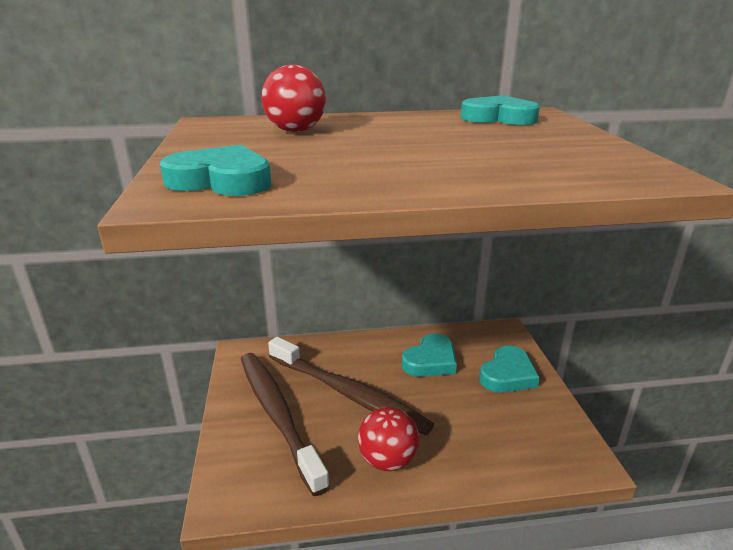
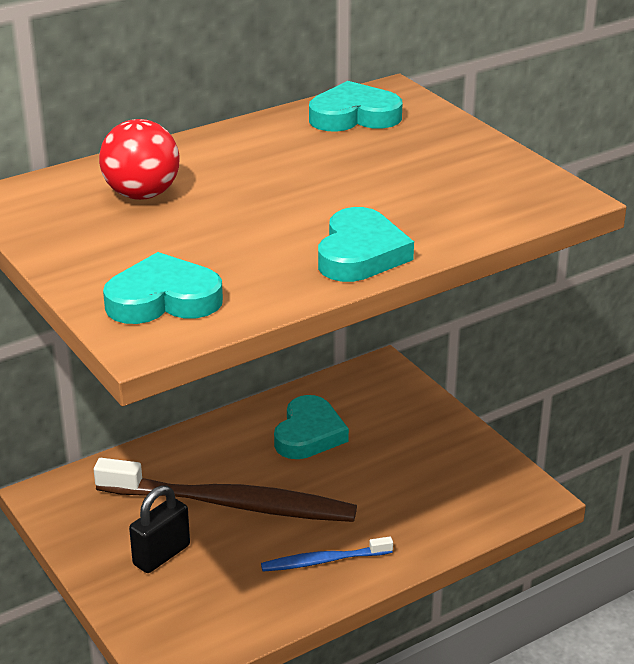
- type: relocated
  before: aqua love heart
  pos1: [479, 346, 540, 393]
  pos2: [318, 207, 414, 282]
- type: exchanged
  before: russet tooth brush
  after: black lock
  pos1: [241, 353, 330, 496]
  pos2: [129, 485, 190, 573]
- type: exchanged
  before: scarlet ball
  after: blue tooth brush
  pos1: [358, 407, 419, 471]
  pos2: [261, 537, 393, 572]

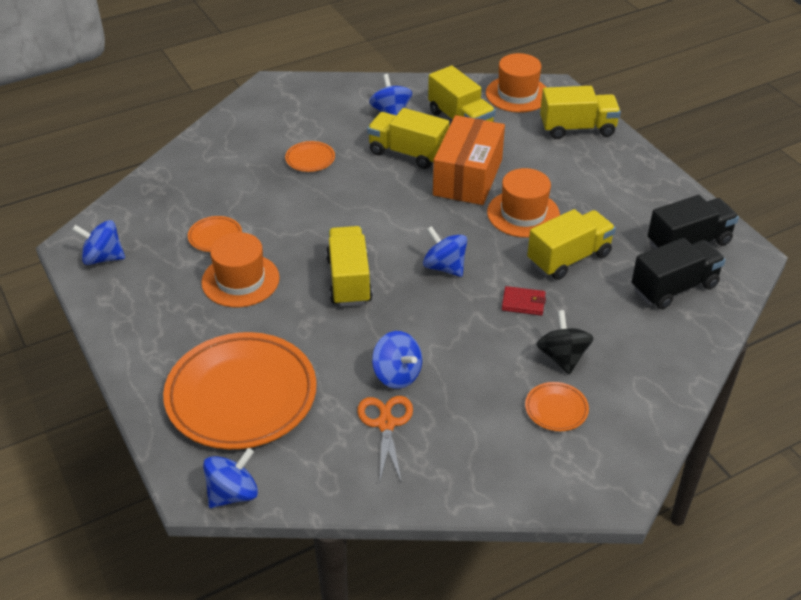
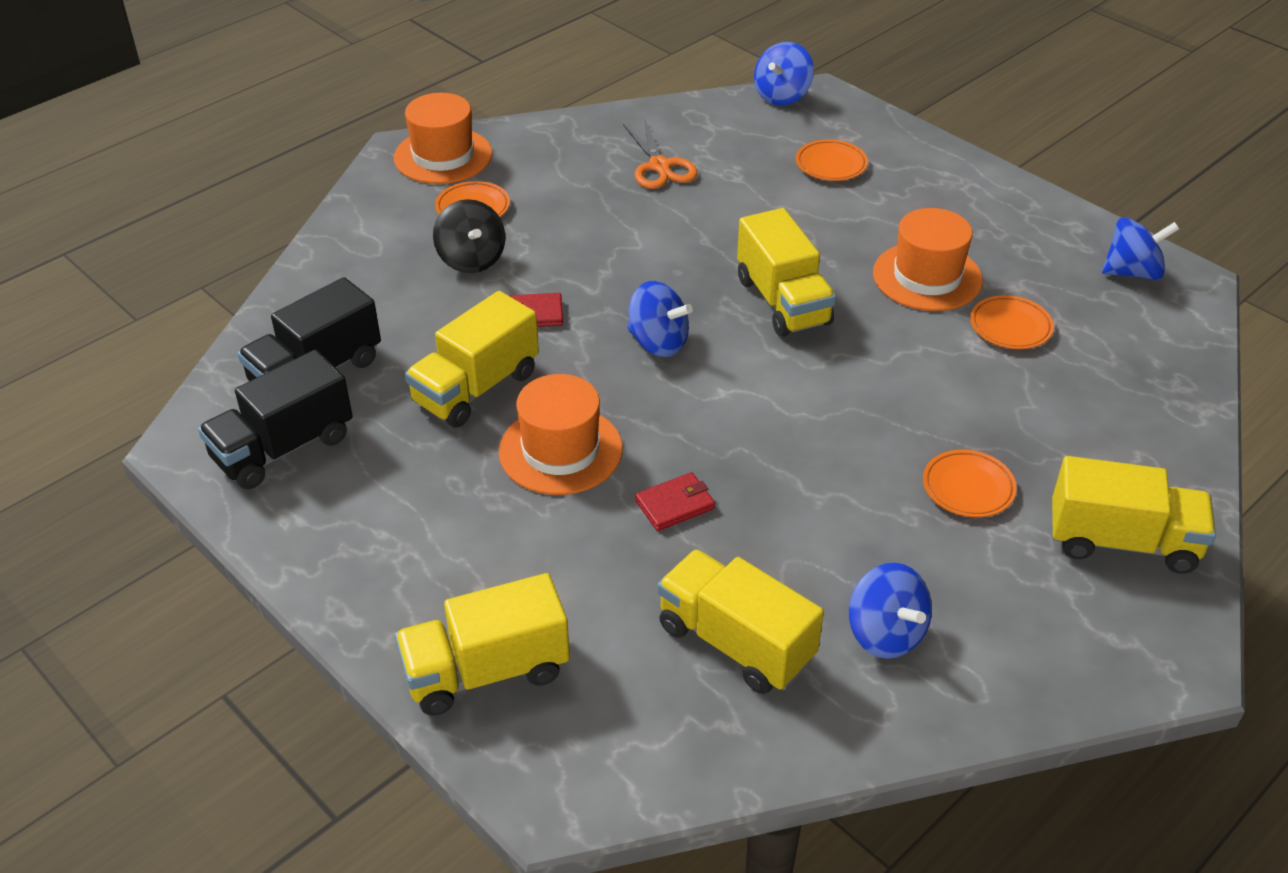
- type: missing
  before: blue whirligig
  pos1: [372, 331, 422, 389]
- type: relocated
  before: bright yellow lorry
  pos1: [367, 108, 449, 169]
  pos2: [1052, 456, 1216, 574]
- type: relocated
  before: orange top hat
  pos1: [486, 53, 546, 113]
  pos2: [394, 93, 492, 184]
- type: exchanged
  before: orange package
  after: scarlet billfold
  pos1: [433, 115, 505, 205]
  pos2: [635, 472, 715, 531]
- type: size
  before: orange plate
  pos1: [163, 332, 316, 449]
  pos2: [796, 139, 868, 181]
  scale: 0.41

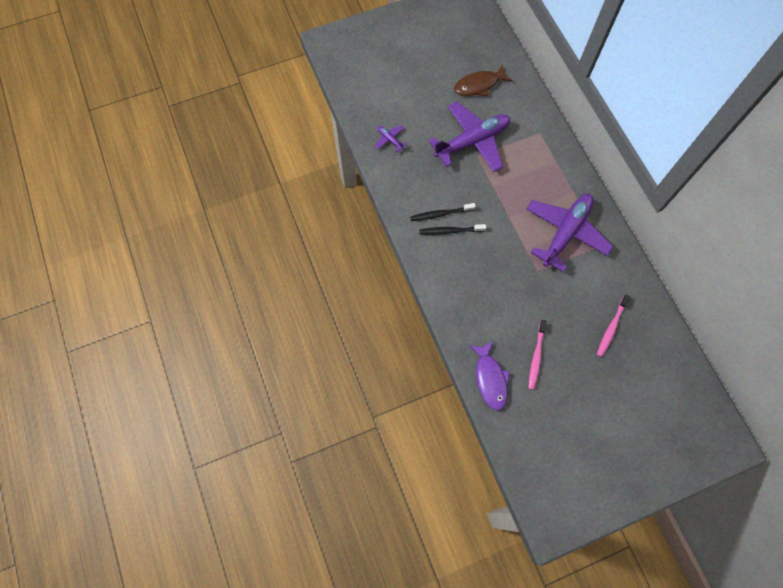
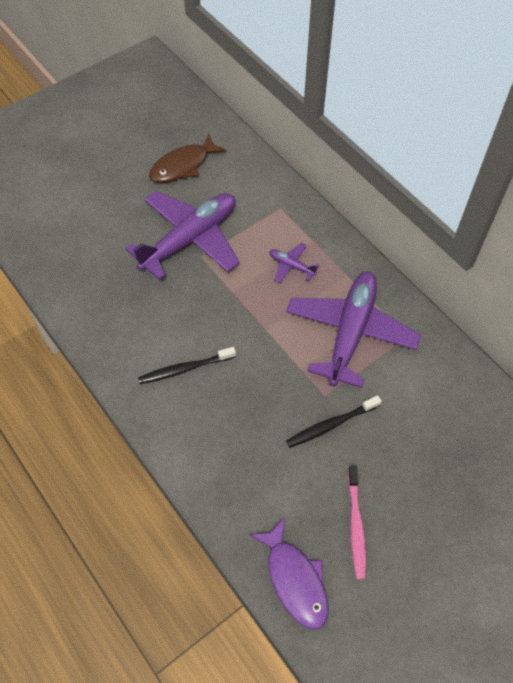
- type: missing
  before: pink tooth brush
  pos1: [597, 294, 630, 357]
- type: relocated
  before: royal purple toy plane
  pos1: [375, 125, 407, 152]
  pos2: [269, 243, 320, 283]
- type: relocated
  before: black tooth brush
  pos1: [410, 203, 476, 221]
  pos2: [286, 396, 381, 448]

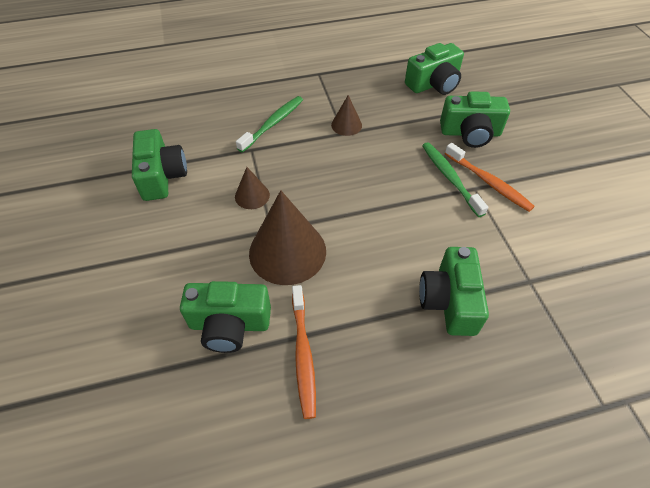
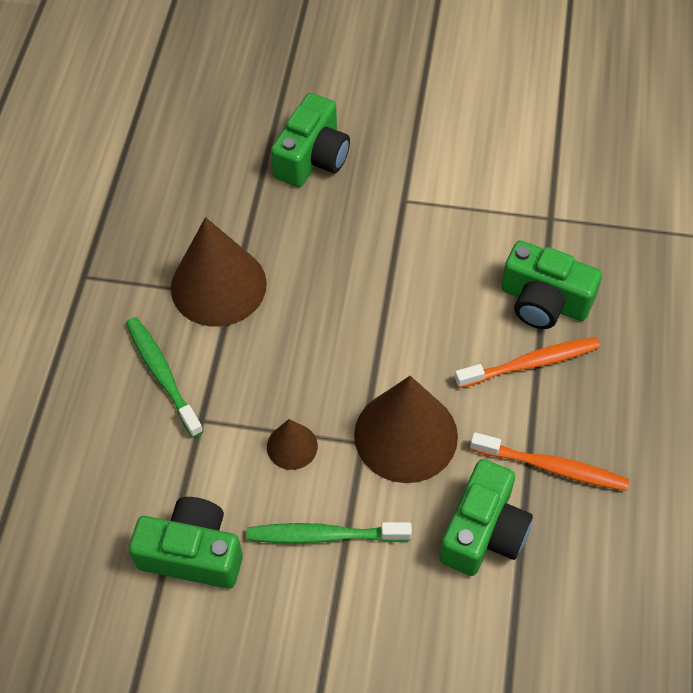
- type: missing
  before: leaf-green photo camera
  pos1: [405, 43, 464, 95]
- type: relocated
  before: leaf-green tooth brush
  pos1: [422, 142, 488, 217]
  pos2: [247, 522, 412, 544]
- type: relocated
  before: orange tooth brush
  pos1: [445, 143, 535, 212]
  pos2: [455, 337, 600, 388]
- type: size
  before: russet cone shape
  pos1: [331, 95, 362, 136]
  pos2: [171, 217, 267, 327]
  scale: 2.04

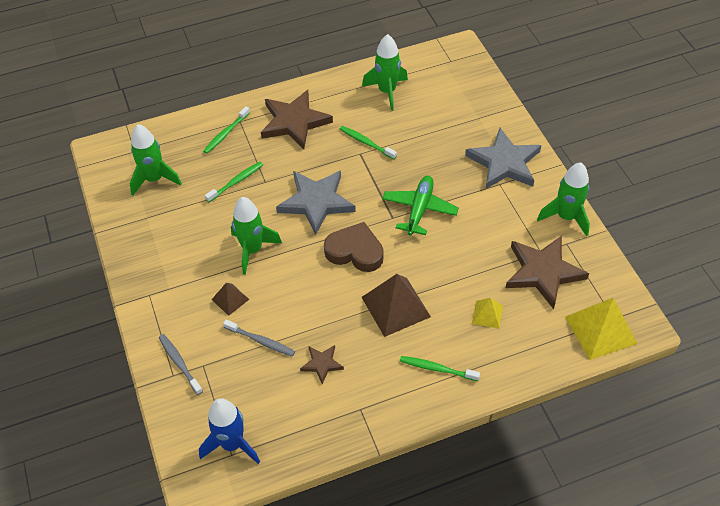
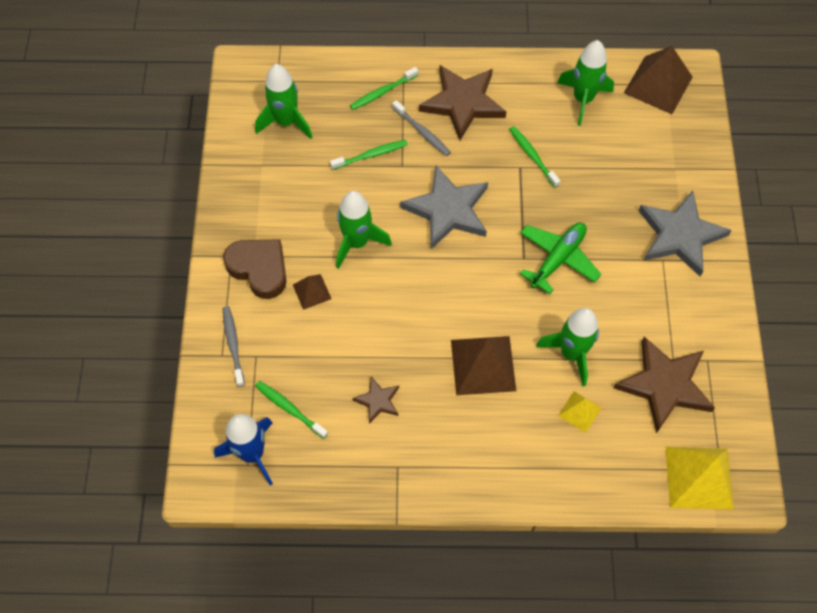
- type: appeared
  after: russet pyramid
  pos2: [624, 46, 693, 114]
- type: relocated
  before: gray tooth brush
  pos1: [223, 319, 295, 357]
  pos2: [392, 100, 451, 156]
- type: relocated
  before: russet love heart
  pos1: [324, 222, 384, 272]
  pos2: [223, 239, 286, 299]
- type: relocated
  before: leaf-green tooth brush
  pos1: [400, 356, 480, 381]
  pos2: [255, 381, 328, 439]
- type: relocated
  before: leaf-green rocket
  pos1: [537, 162, 590, 237]
  pos2: [536, 308, 599, 386]

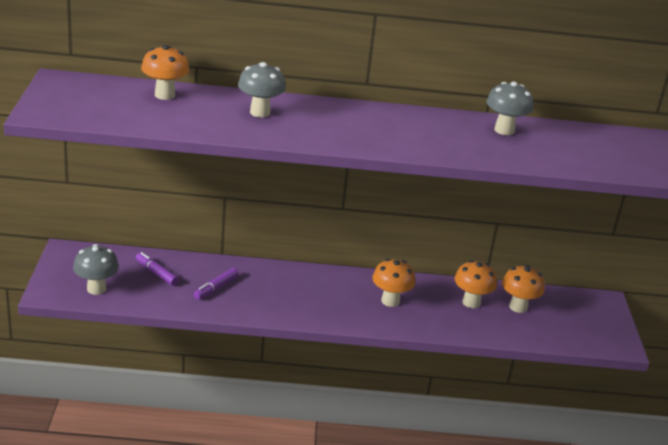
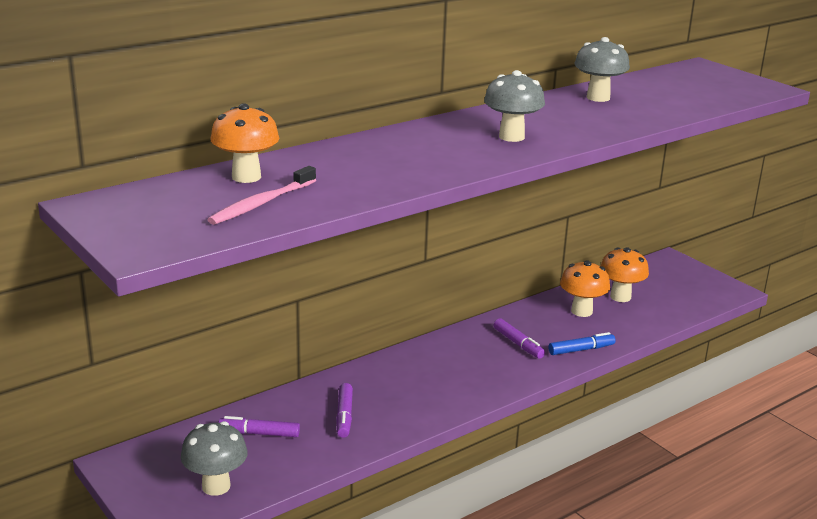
- type: appeared
  after: pink tooth brush
  pos2: [207, 166, 316, 225]
- type: appeared
  after: blue marker
  pos2: [548, 332, 615, 355]
- type: relocated
  before: gray fungus
  pos1: [238, 62, 286, 117]
  pos2: [484, 70, 545, 142]
- type: exchanged
  before: orange fungus
  after: royal purple marker
  pos1: [372, 259, 415, 307]
  pos2: [494, 318, 545, 359]

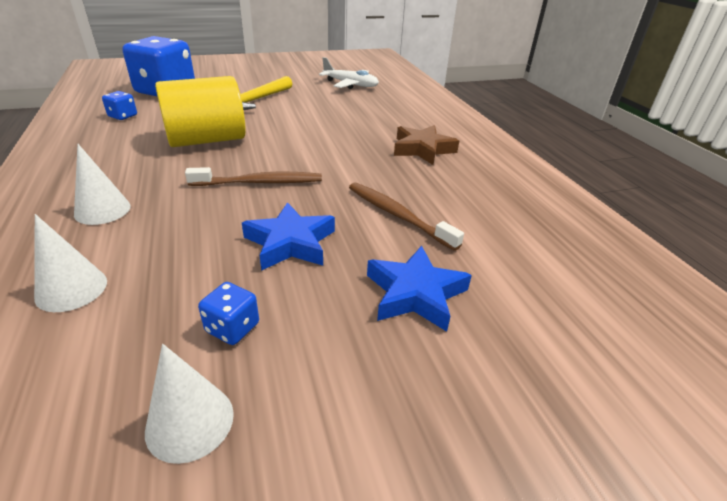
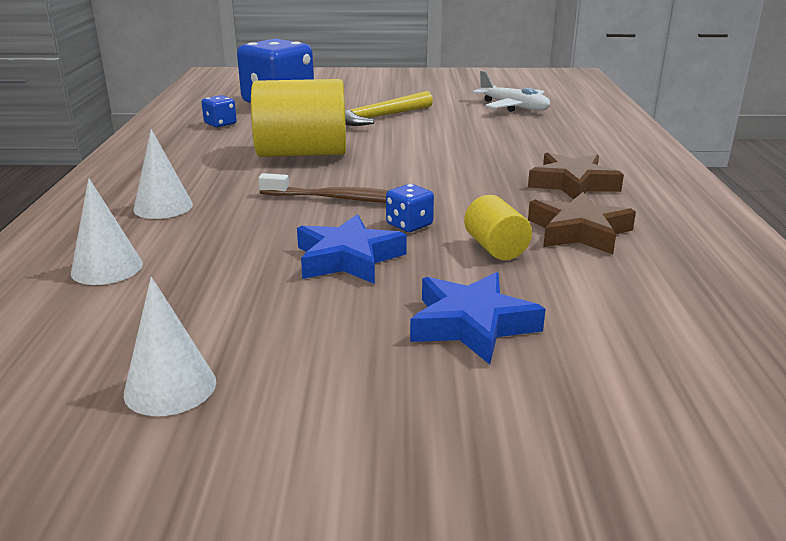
- type: appeared
  after: russet five-pointed star
  pos2: [528, 192, 636, 254]
- type: relocated
  before: blue game die
  pos1: [198, 282, 259, 345]
  pos2: [386, 184, 434, 232]
- type: exchanged
  before: russet tooth brush
  after: bright yellow solid cylinder
  pos1: [349, 183, 464, 251]
  pos2: [464, 195, 532, 260]

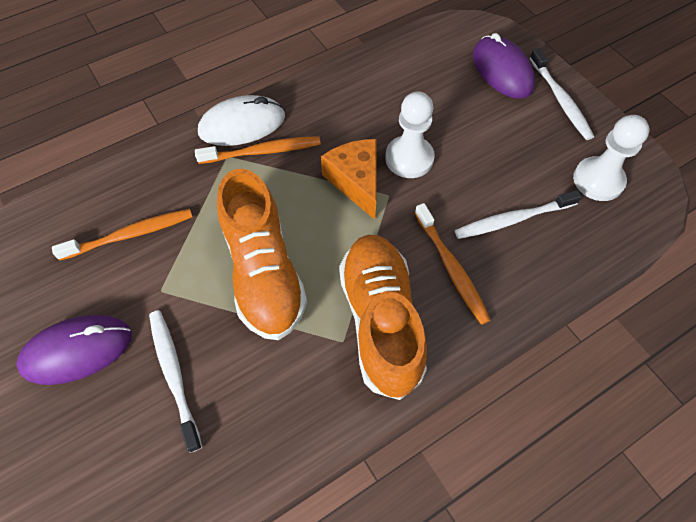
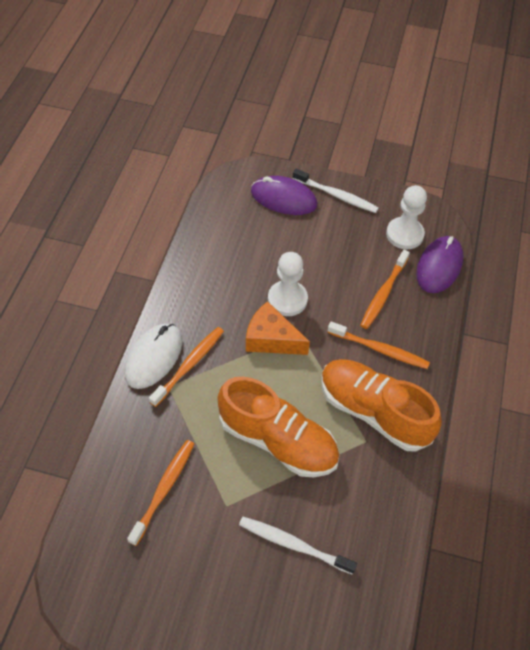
- type: relocated
  before: royal purple PC mouse
  pos1: [16, 315, 132, 385]
  pos2: [416, 236, 463, 293]
- type: colour
  before: white tooth brush
  after: orange tooth brush
  pos1: [455, 190, 582, 239]
  pos2: [360, 250, 410, 329]

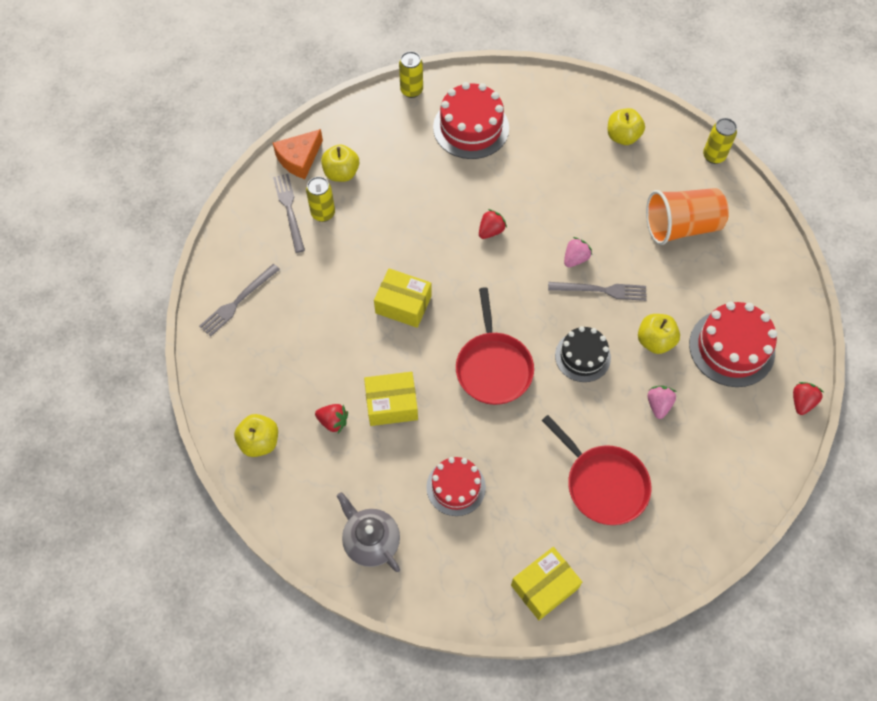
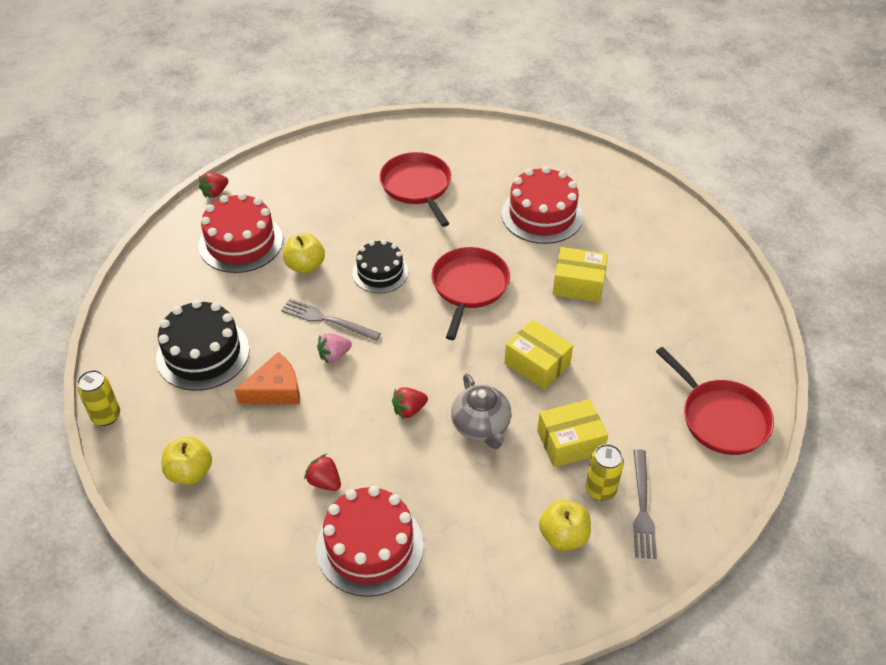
- type: missing
  before: bright yellow toy apple
  pos1: [234, 414, 278, 457]
- type: missing
  before: bright yellow can
  pos1: [399, 51, 423, 98]
- type: missing
  before: pink berry
  pos1: [648, 386, 676, 419]
- type: relocated
  before: orange cheese wedge
  pos1: [273, 129, 323, 179]
  pos2: [235, 352, 300, 404]
- type: relocated
  before: scarlet berry
  pos1: [315, 404, 348, 433]
  pos2: [304, 454, 341, 491]
- type: relocated
  before: gray tea pot
  pos1: [337, 492, 400, 572]
  pos2: [451, 373, 511, 449]
- type: relocated
  before: bright yellow package
  pos1: [511, 547, 582, 620]
  pos2: [537, 399, 608, 467]
- type: exchanged
  before: gray fork
  after: scarlet skillet
  pos1: [199, 264, 280, 337]
  pos2: [656, 347, 774, 455]
- type: exchanged
  before: orange cup
  after: black gateau
  pos1: [646, 188, 729, 245]
  pos2: [156, 300, 250, 391]
- type: size
  before: scarlet gateau
  pos1: [426, 457, 486, 516]
  pos2: [502, 166, 583, 244]
  scale: 1.53

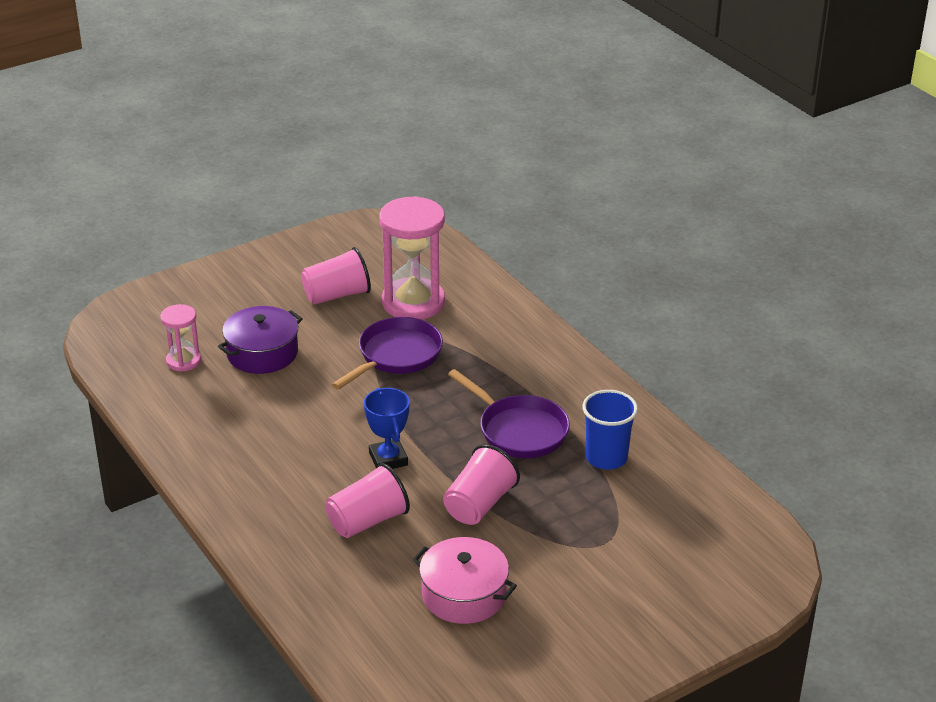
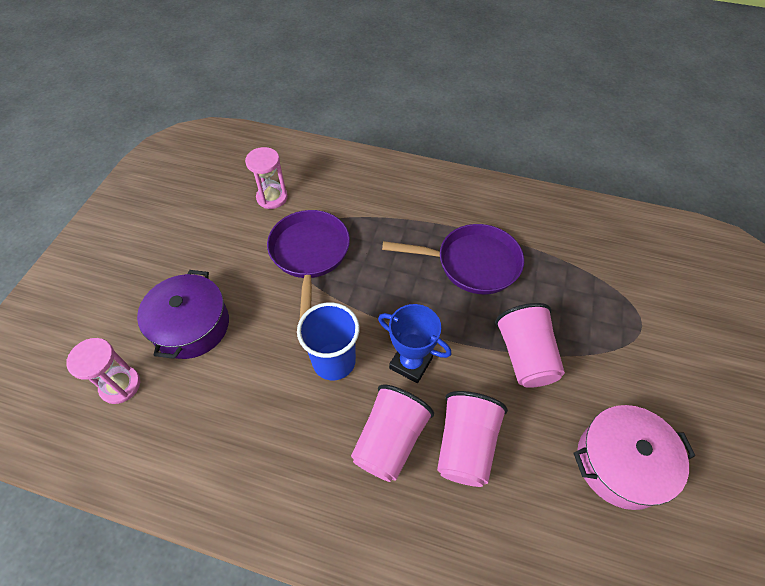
- type: relocated
  before: pink cup
  pos1: [301, 247, 371, 305]
  pos2: [351, 384, 434, 482]
- type: relocated
  before: blue cup
  pos1: [582, 390, 638, 470]
  pos2: [297, 302, 360, 380]
- type: size
  before: pink sandglass
  pos1: [379, 196, 445, 320]
  pos2: [245, 147, 288, 209]
  scale: 0.52

